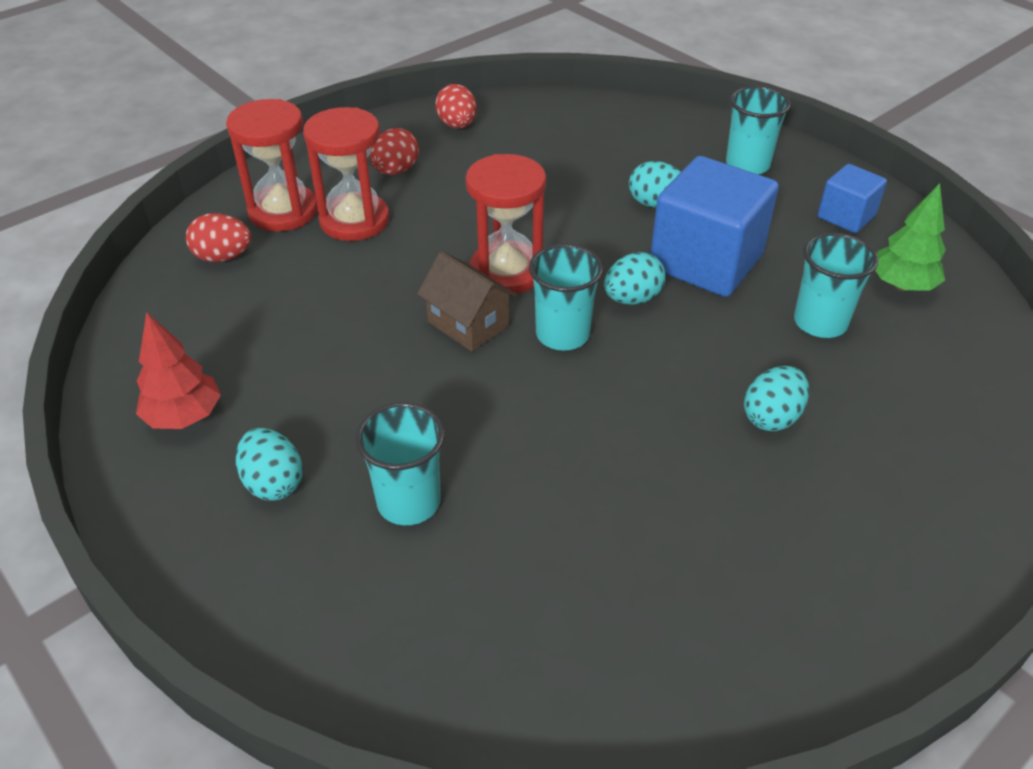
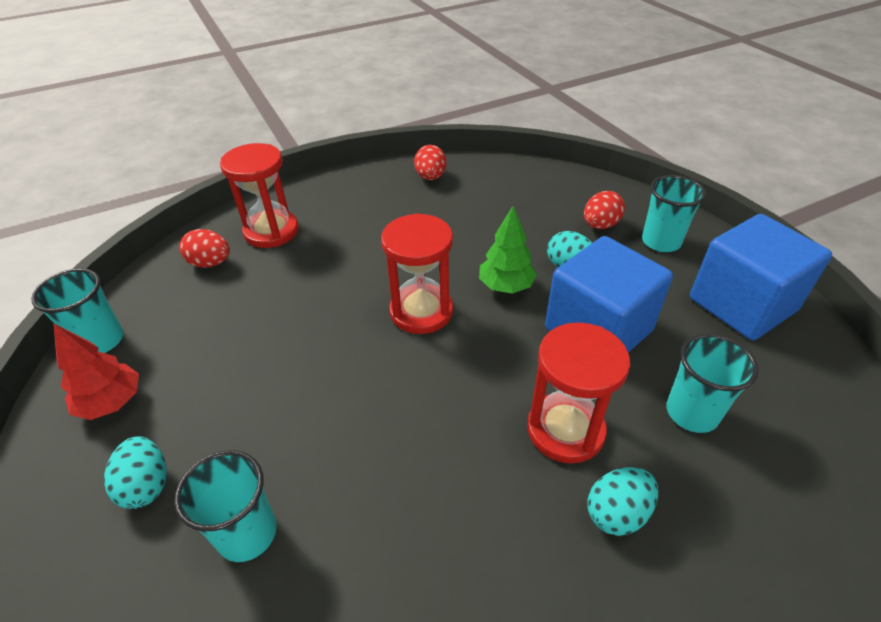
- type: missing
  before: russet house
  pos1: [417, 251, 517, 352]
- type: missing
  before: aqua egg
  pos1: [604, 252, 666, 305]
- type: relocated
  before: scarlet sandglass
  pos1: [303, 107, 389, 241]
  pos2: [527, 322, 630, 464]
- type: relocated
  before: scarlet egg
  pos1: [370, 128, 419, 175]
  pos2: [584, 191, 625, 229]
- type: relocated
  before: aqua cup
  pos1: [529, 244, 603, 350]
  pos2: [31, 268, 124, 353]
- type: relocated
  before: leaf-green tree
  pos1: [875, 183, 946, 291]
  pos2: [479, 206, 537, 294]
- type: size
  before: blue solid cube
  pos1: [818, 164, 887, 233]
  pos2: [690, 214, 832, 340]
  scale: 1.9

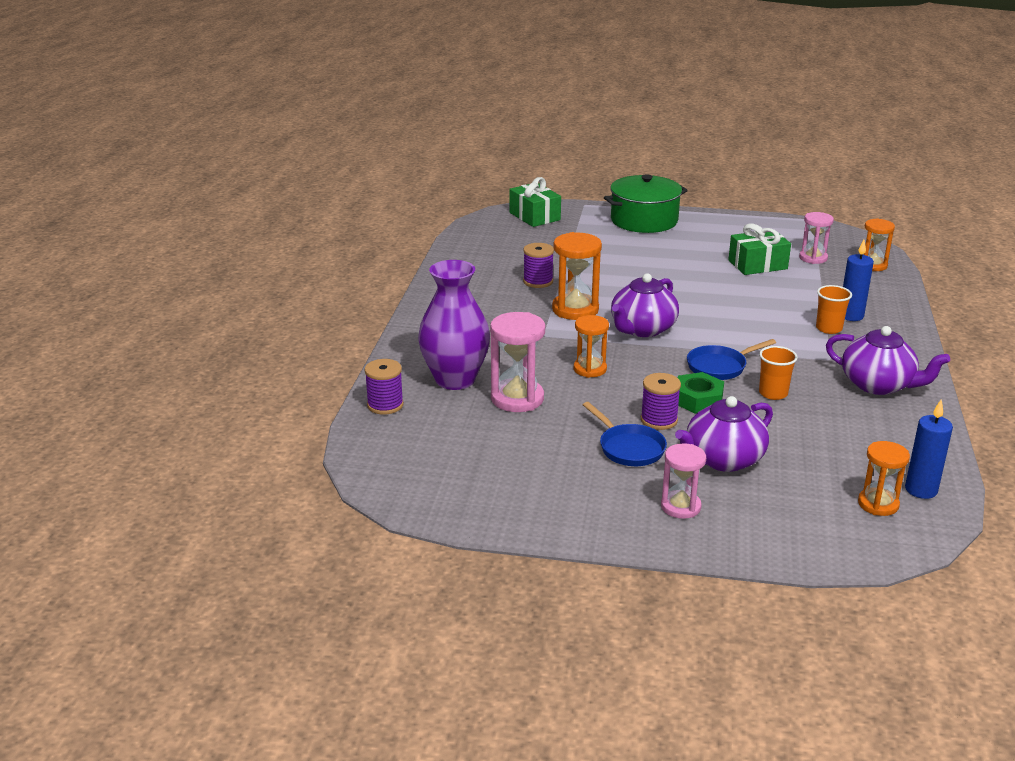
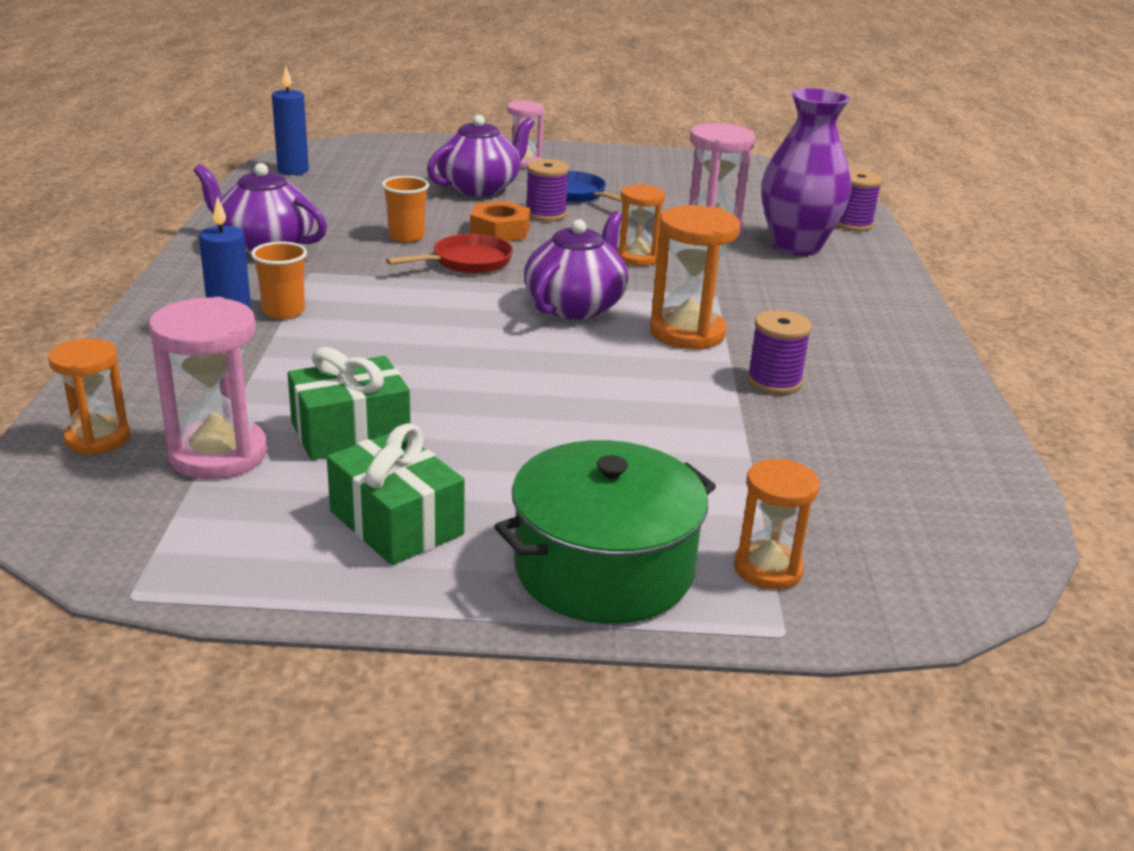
- type: relocated
  before: leaf-green wrapped gift
  pos1: [509, 177, 561, 227]
  pos2: [327, 423, 465, 565]
- type: relocated
  before: orange sandglass
  pos1: [858, 441, 910, 516]
  pos2: [734, 459, 820, 590]
- type: colour
  before: leaf-green hexagon nut
  after: orange hexagon nut
  pos1: [678, 372, 724, 413]
  pos2: [470, 201, 531, 241]
- type: colour
  before: blue skillet
  after: scarlet skillet
  pos1: [687, 339, 776, 380]
  pos2: [386, 234, 513, 274]
- type: size
  before: pink sandglass
  pos1: [799, 212, 834, 264]
  pos2: [149, 297, 267, 479]
  scale: 1.54

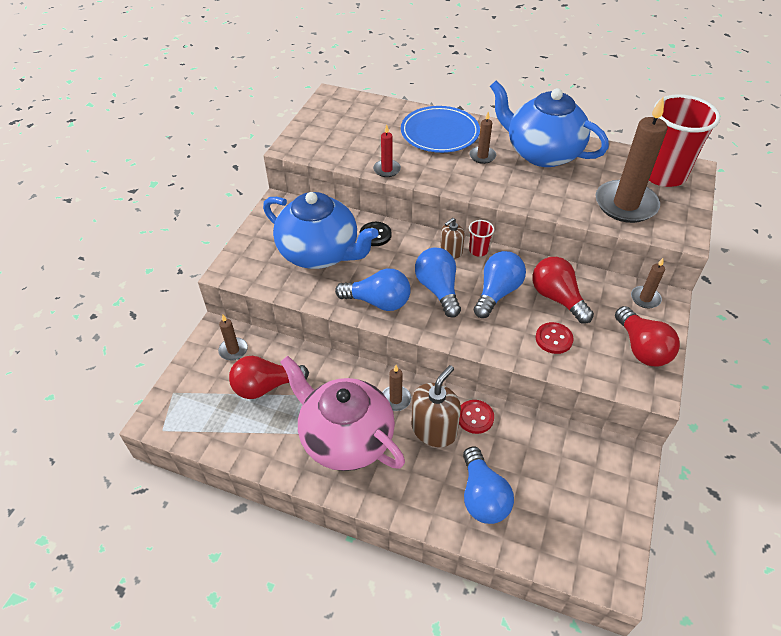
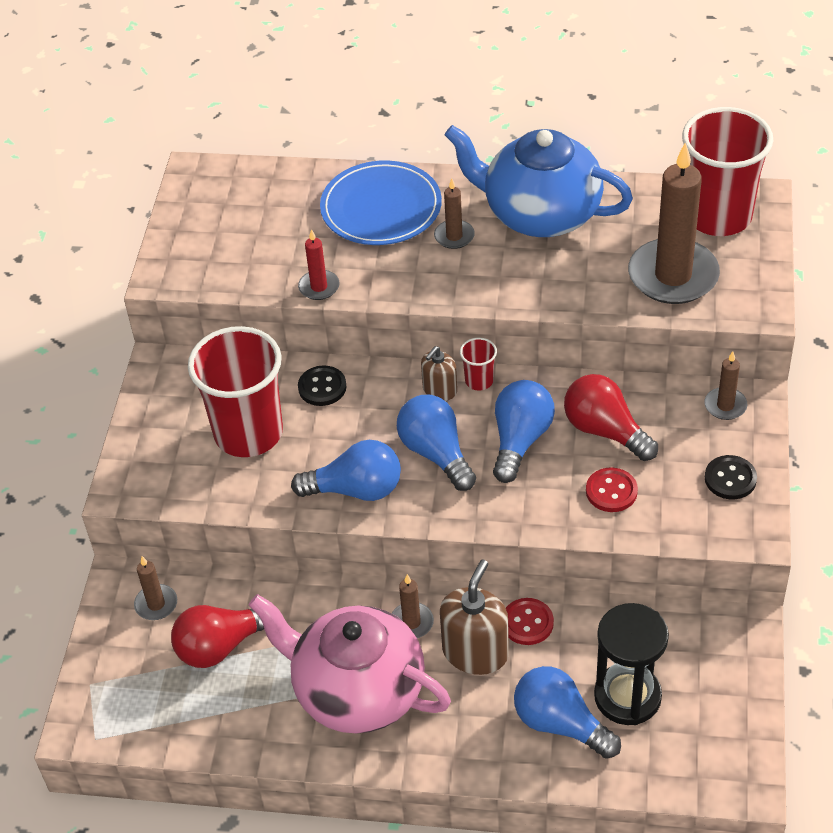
- type: appeared
  after: black sandglass
  pos2: [594, 603, 669, 725]
- type: exchanged
  before: blue tea pot
  after: scarlet cup
  pos1: [263, 192, 378, 269]
  pos2: [188, 326, 283, 457]
- type: exchanged
  before: scarlet light bulb
  after: black button
  pos1: [615, 306, 680, 366]
  pos2: [705, 455, 757, 499]
- type: spun
  before: blue light bulb
  pos1: [463, 446, 514, 524]
  pos2: [514, 666, 621, 759]
  turn: 150

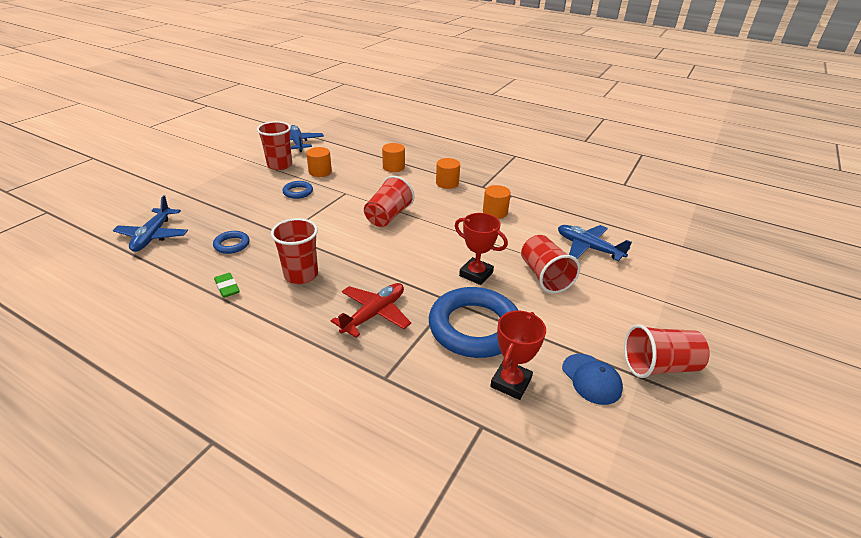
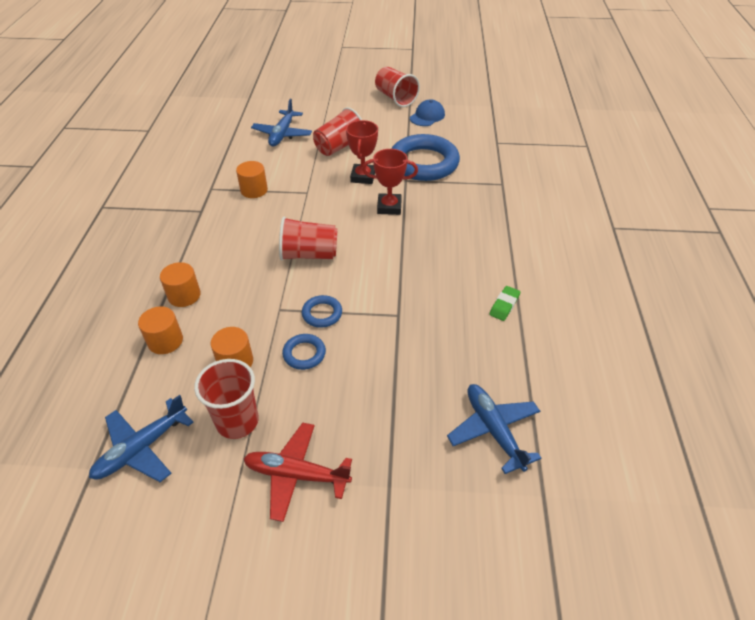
- type: missing
  before: scarlet cup
  pos1: [271, 218, 318, 284]
- type: relocated
  before: blue hoop
  pos1: [213, 231, 250, 254]
  pos2: [302, 295, 342, 328]
- type: relocated
  before: scarlet toy plane
  pos1: [331, 283, 411, 338]
  pos2: [243, 423, 352, 522]
- type: relocated
  before: orange solid cylinder
  pos1: [436, 158, 460, 189]
  pos2: [138, 306, 183, 354]
- type: relocated
  before: scarlet trophy
  pos1: [490, 311, 546, 400]
  pos2: [362, 149, 418, 215]
- type: spun
  before: blue toy plane
  pos1: [113, 195, 188, 252]
  pos2: [447, 384, 541, 474]
  turn: -90

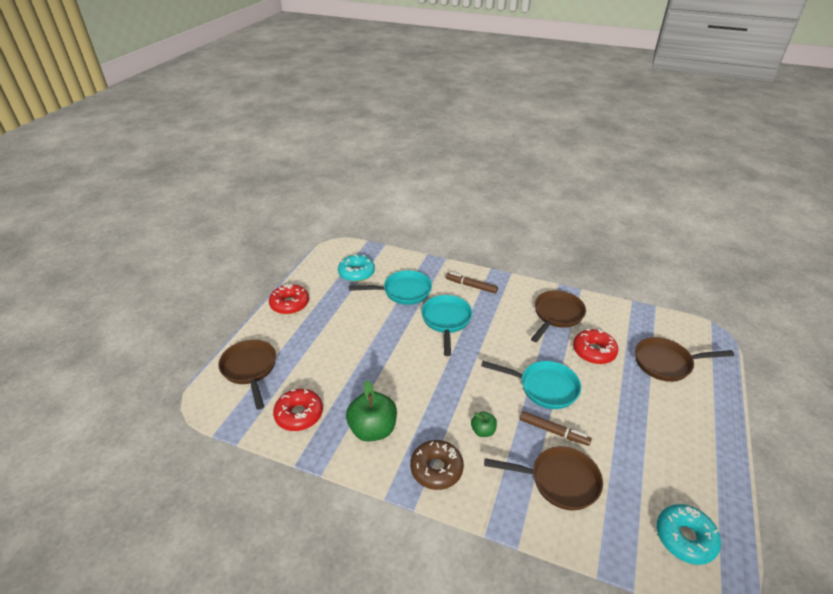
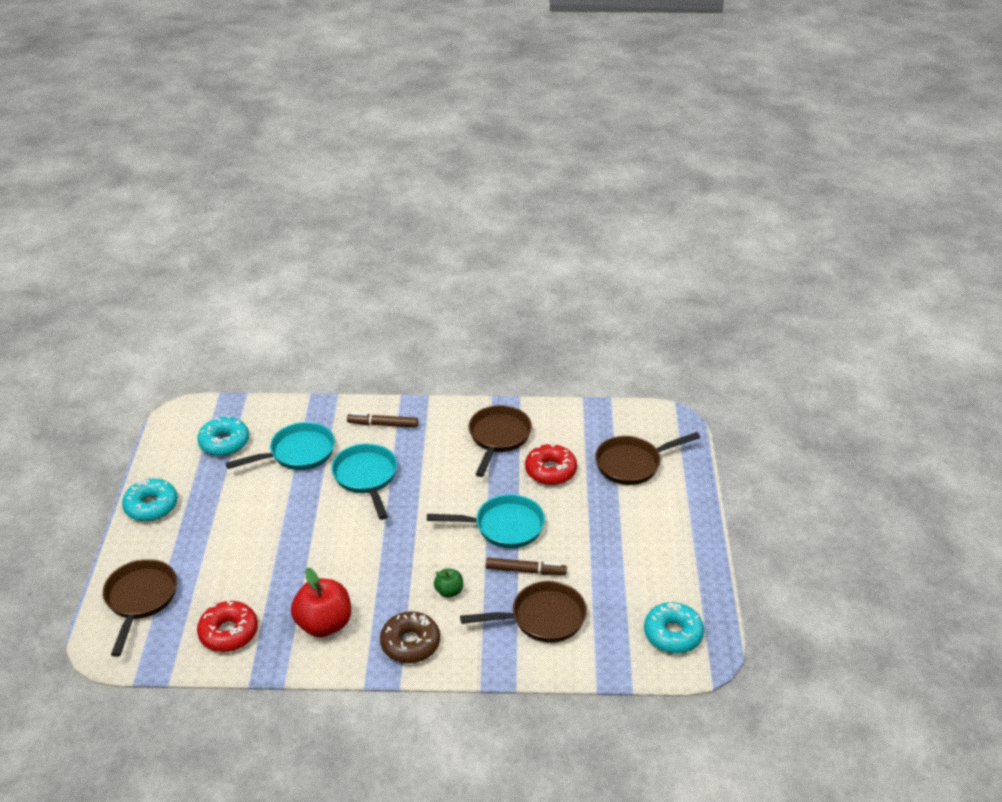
- type: colour
  before: scarlet glazed donut
  after: aqua glazed donut
  pos1: [269, 284, 309, 314]
  pos2: [122, 478, 178, 521]
- type: colour
  before: leaf-green toy apple
  after: scarlet toy apple
  pos1: [346, 380, 397, 442]
  pos2: [291, 568, 351, 637]
- type: spun
  before: russet skillet
  pos1: [218, 339, 276, 410]
  pos2: [103, 559, 177, 657]
  turn: 45

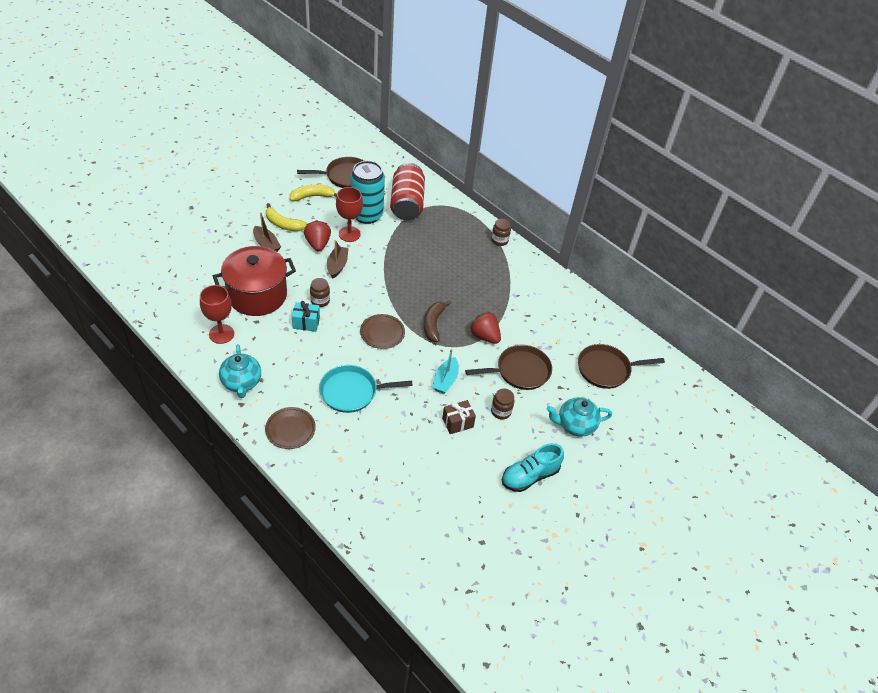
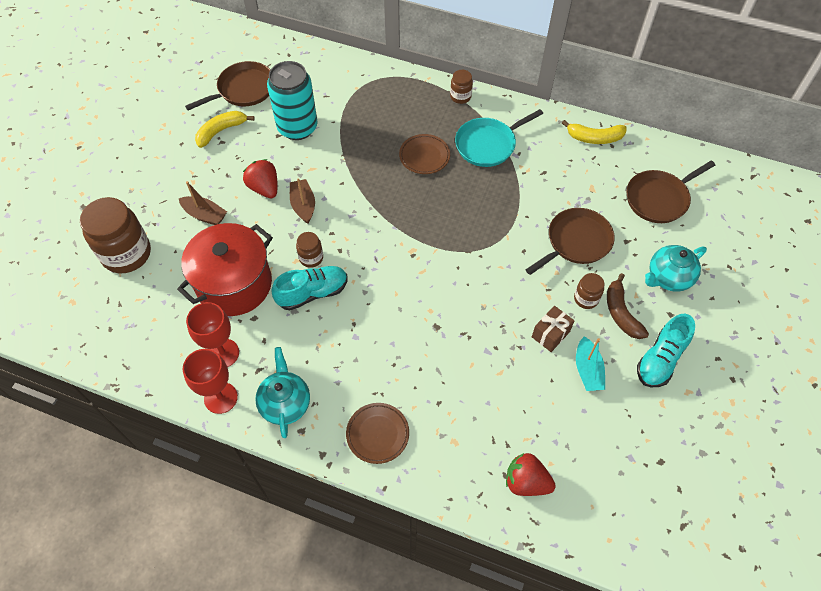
- type: missing
  before: scarlet can
  pos1: [390, 163, 425, 220]
- type: appeared
  after: russet jam jar
  pos2: [80, 197, 151, 273]
- type: relocated
  before: bright yellow banana fruit
  pos1: [266, 203, 308, 231]
  pos2: [562, 120, 627, 144]
- type: relocated
  before: aqua skillet
  pos1: [319, 365, 413, 413]
  pos2: [455, 109, 543, 167]
- type: relocated
  before: scarlet chalice
  pos1: [336, 187, 363, 242]
  pos2: [183, 349, 238, 414]
- type: relocated
  before: russet plate
  pos1: [360, 314, 405, 349]
  pos2: [399, 134, 450, 174]
- type: relocated
  before: russet banana fruit
  pos1: [424, 300, 451, 342]
  pos2: [607, 273, 649, 339]
- type: relocated
  before: aqua sailboat
  pos1: [432, 349, 459, 394]
  pos2: [576, 336, 605, 391]
- type: relocated
  before: scarlet berry
  pos1: [470, 312, 501, 344]
  pos2: [506, 453, 556, 496]
- type: exchanged
  before: aqua wrapped gift
  after: aqua sneaker
  pos1: [292, 301, 320, 332]
  pos2: [272, 266, 348, 310]
- type: spun
  before: aqua tea pot
  pos1: [219, 344, 261, 398]
  pos2: [255, 347, 310, 438]
  turn: -150

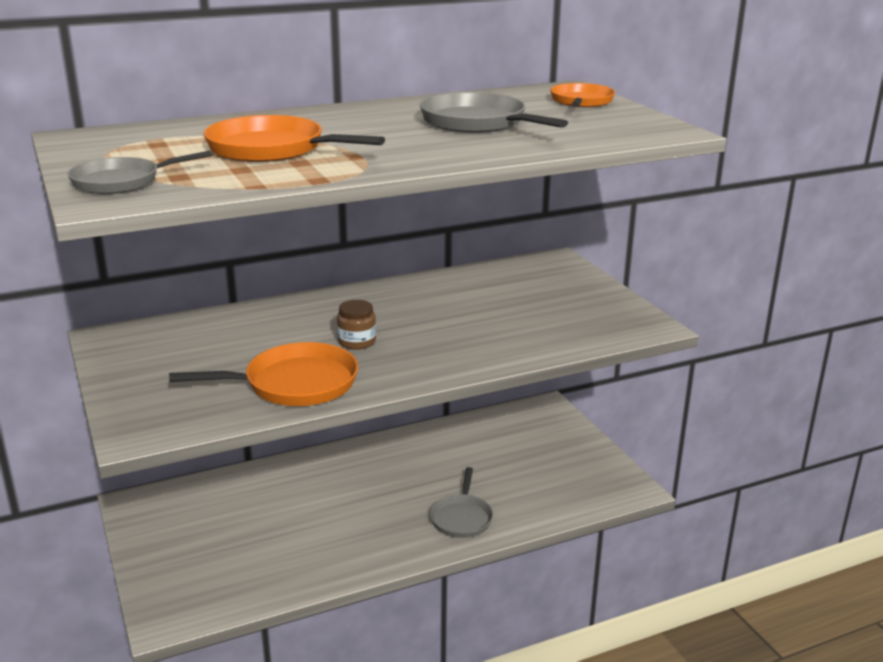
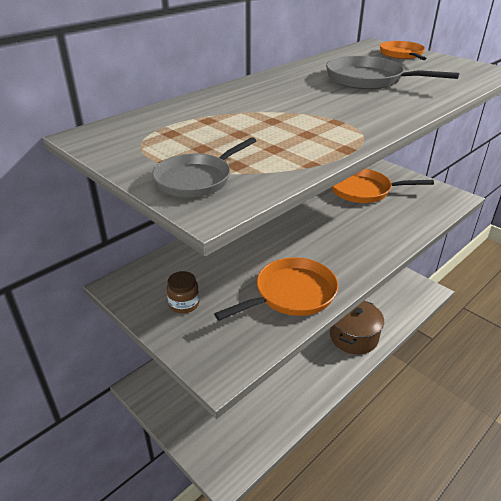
- type: relocated
  before: orange skillet
  pos1: [204, 115, 385, 162]
  pos2: [331, 169, 434, 203]
- type: relocated
  before: russet jam jar
  pos1: [337, 300, 376, 350]
  pos2: [166, 271, 199, 314]
- type: exchanged
  before: gray skillet
  after: russet cooking pot
  pos1: [430, 467, 493, 538]
  pos2: [330, 301, 384, 354]

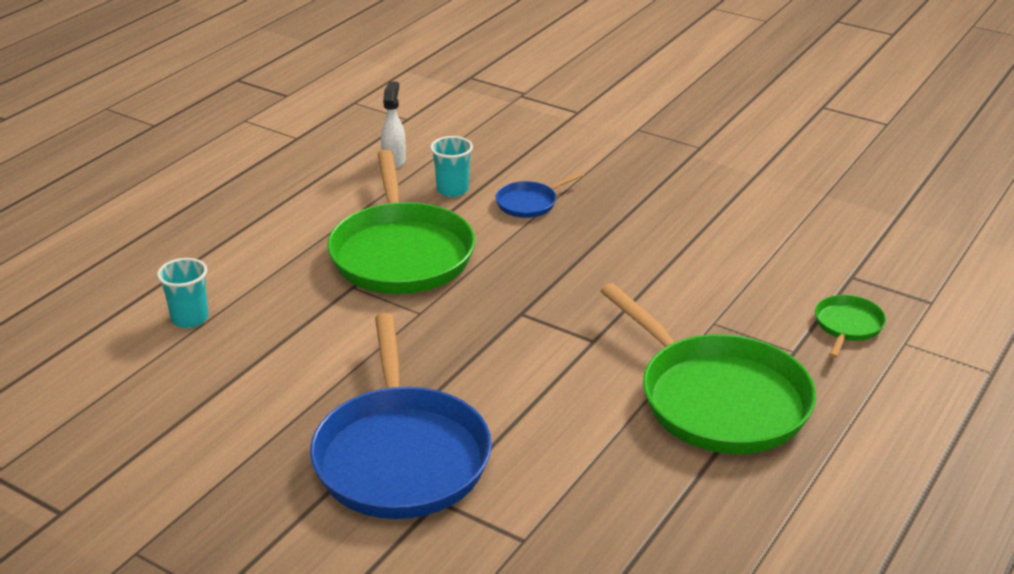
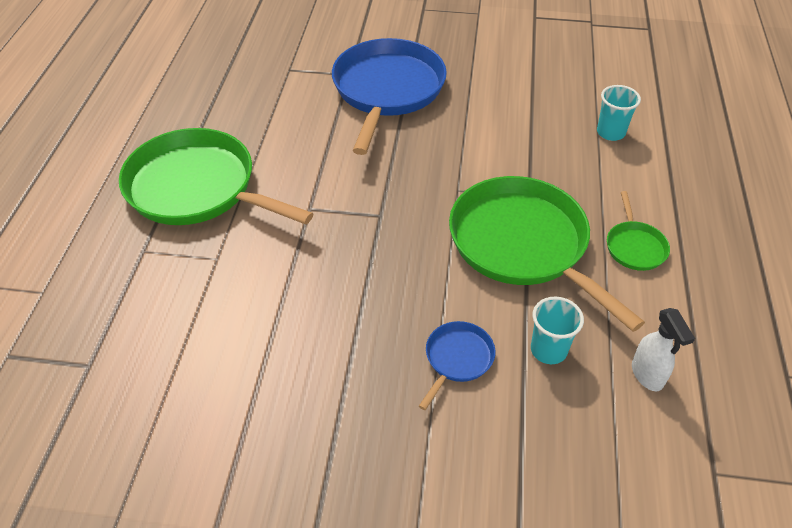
- type: relocated
  before: leaf-green skillet
  pos1: [815, 295, 886, 358]
  pos2: [607, 191, 670, 271]
- type: spun
  before: blue skillet
  pos1: [310, 313, 492, 519]
  pos2: [332, 38, 447, 155]
  turn: 45

